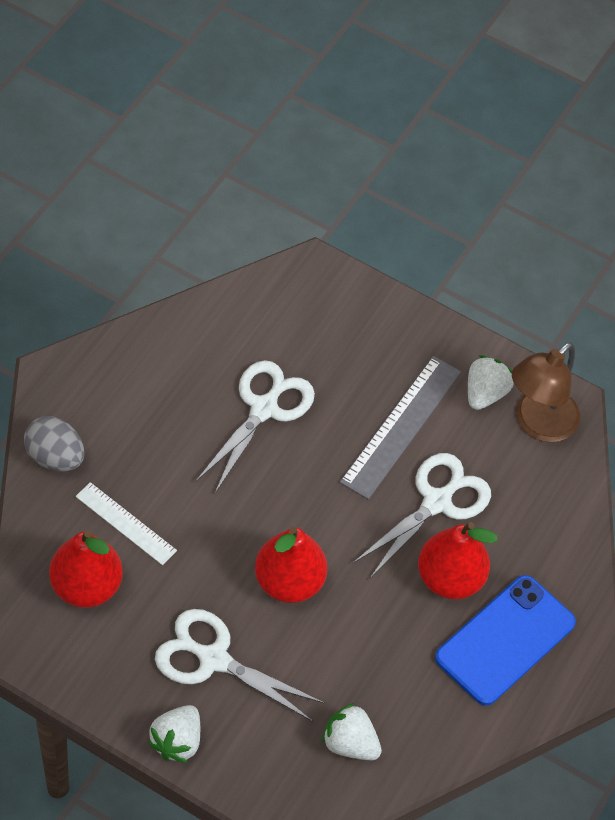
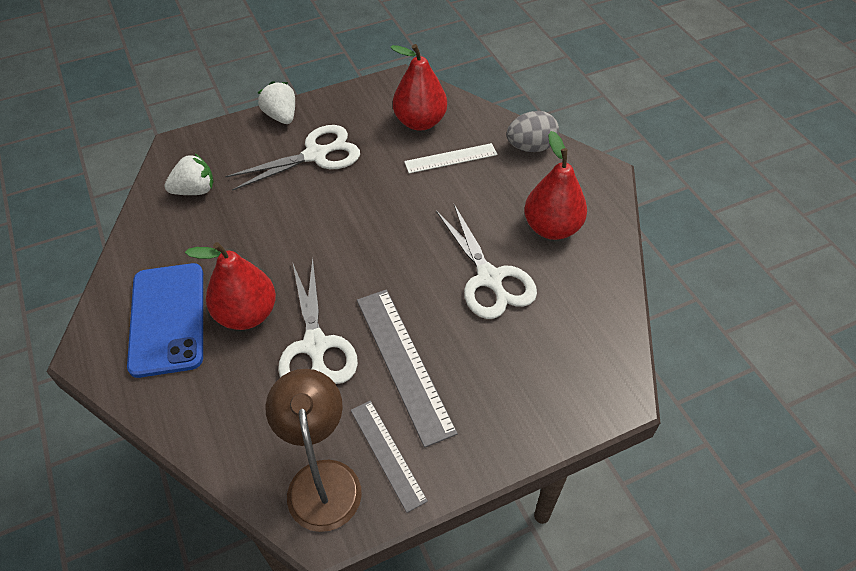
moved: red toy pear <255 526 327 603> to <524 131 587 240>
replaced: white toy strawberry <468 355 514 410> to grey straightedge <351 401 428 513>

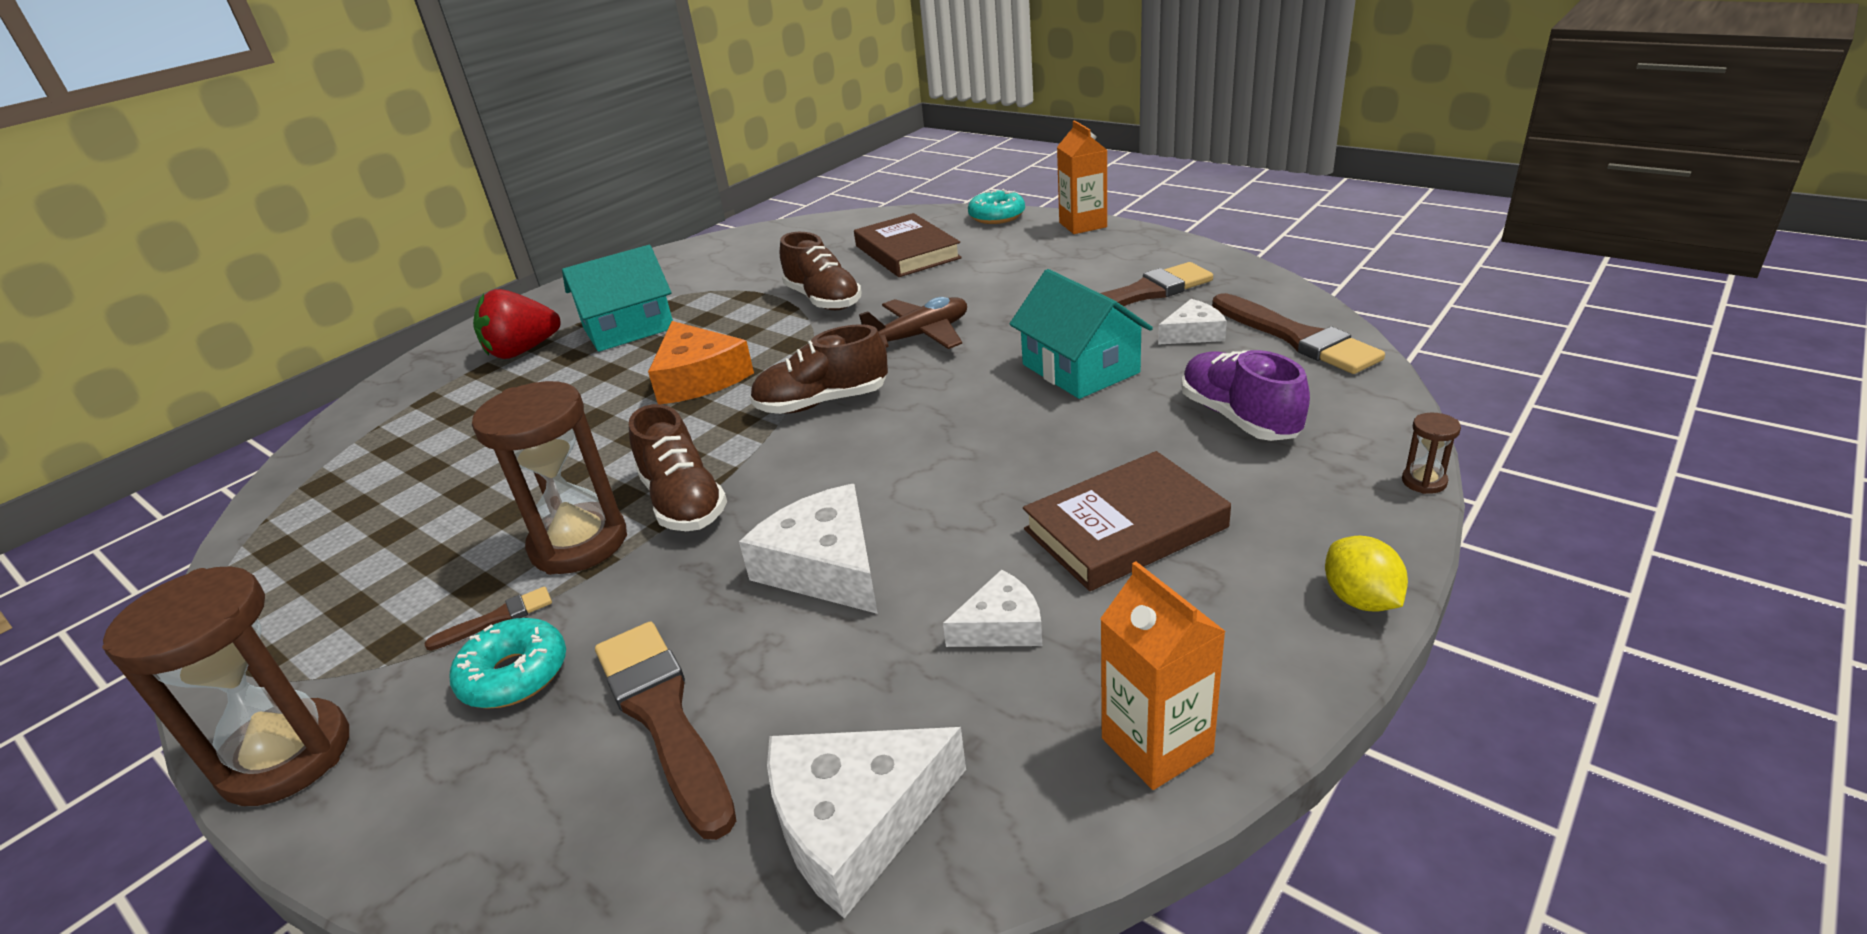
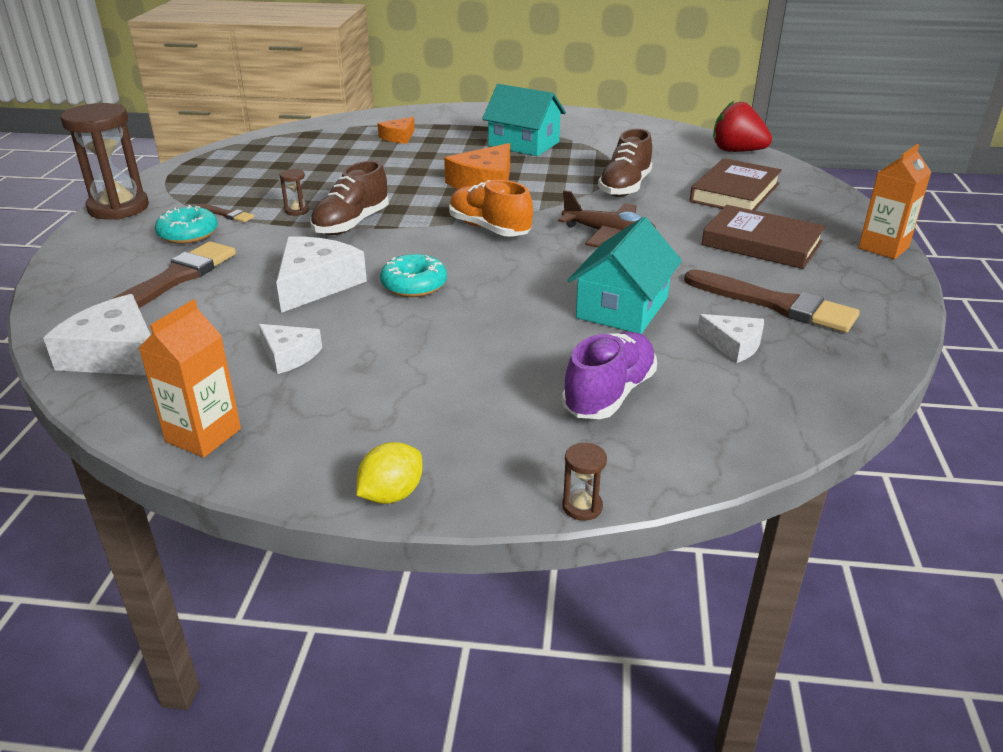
removed: russet paint brush <1212 293 1385 374>
added: orange-coloured piece of cheese <377 117 415 144>
moved: turquoise glazed donut <968 189 1025 224> to <380 254 447 297>; red toy strawberry <473 289 560 359> to <713 101 772 152>; russet hardcover <1023 451 1231 591> to <702 205 826 269>
recoloured: russet lace-up shoe <750 324 888 414> to orange-coloured lace-up shoe <449 180 533 237>
resized: russet hourglass <472 381 627 575> = <280 169 309 216> x0.41

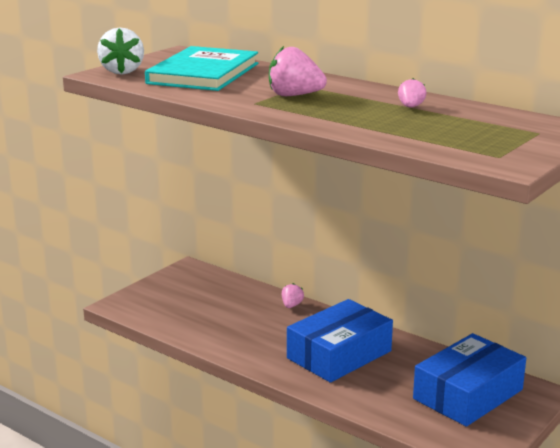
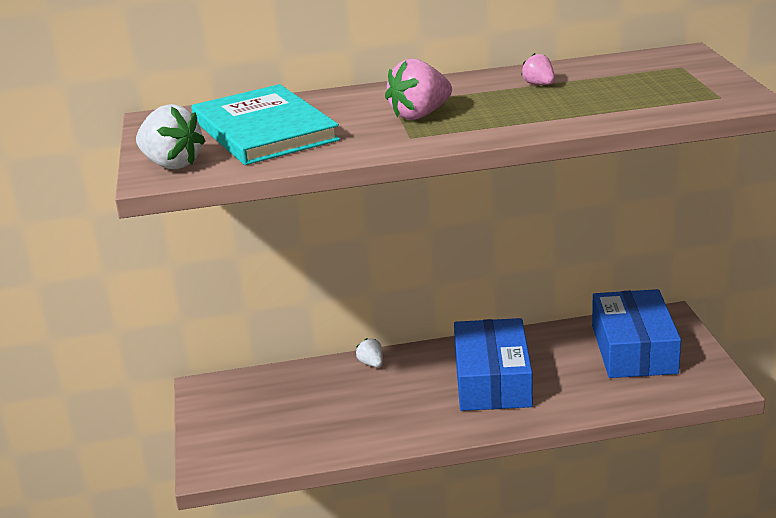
recoloured: pink toy strawberry <282 283 304 308> to white toy strawberry <356 338 383 367>

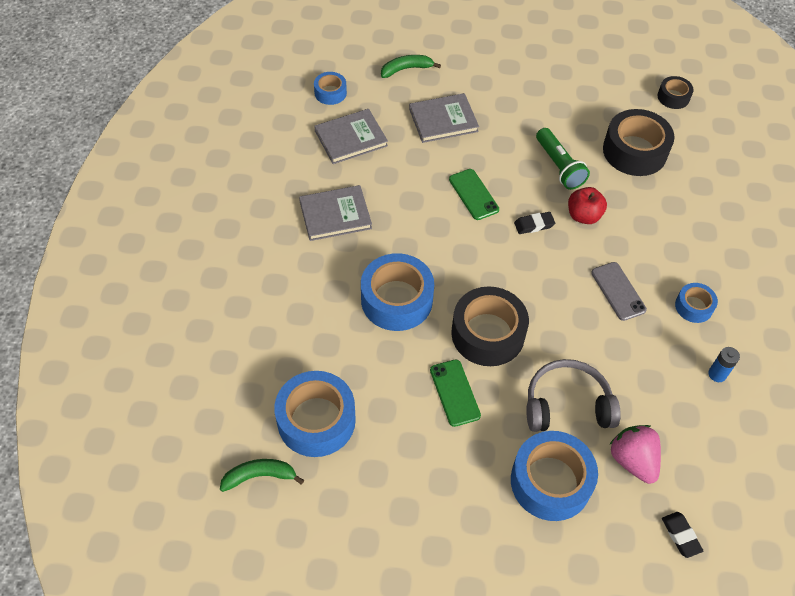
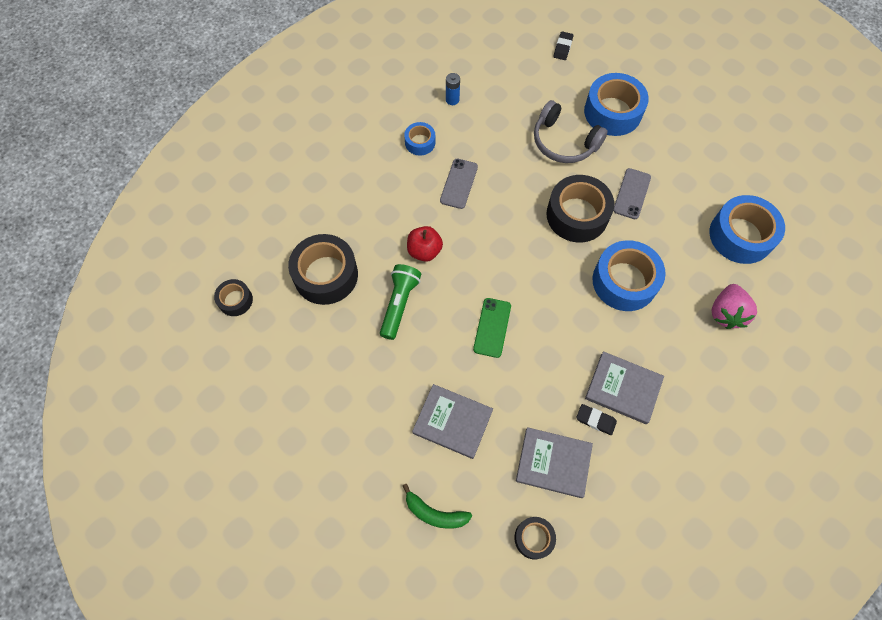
removed: green banana <220 459 304 492>
moved: jet-black pencil eraser <514 212 555 234> to <576 404 617 435>; pink toy strawberry <610 425 661 484> to <712 284 757 329>
recoloured: blue sticky tape <314 72 347 105> to jet-black sticky tape <514 517 556 559>; green phone <430 360 481 427> to grey phone <613 168 651 219>

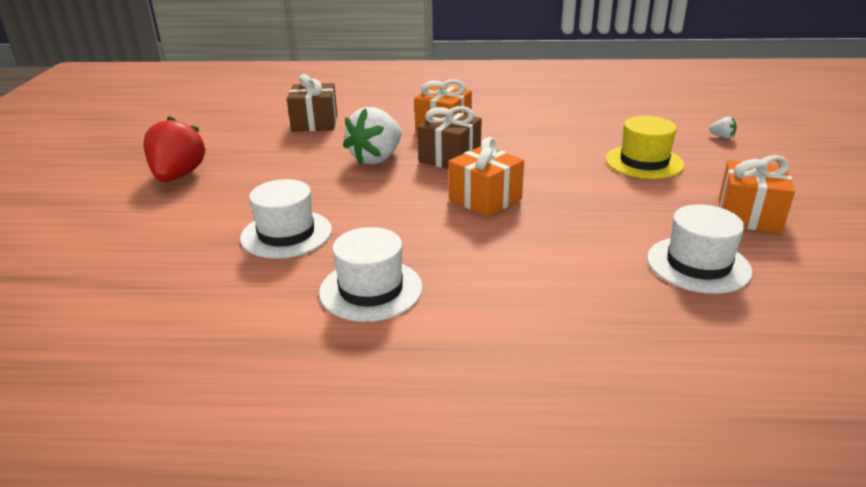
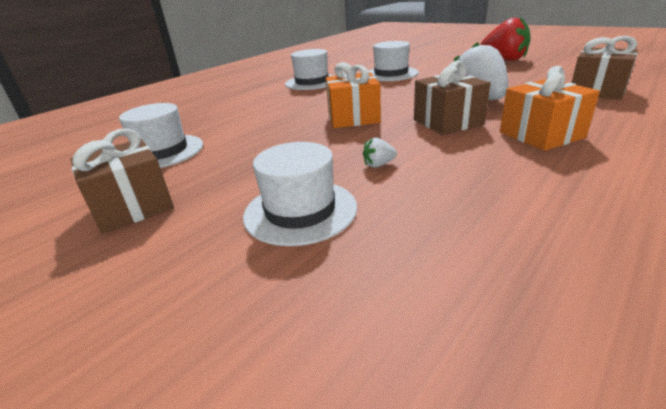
moved: white toy strawberry <709 117 737 139> to <363 138 397 168>
recoloured: bright yellow hat <605 116 684 179> to white hat <243 142 357 246>; orange-coloured present <718 155 795 233> to russet present <70 128 174 234>

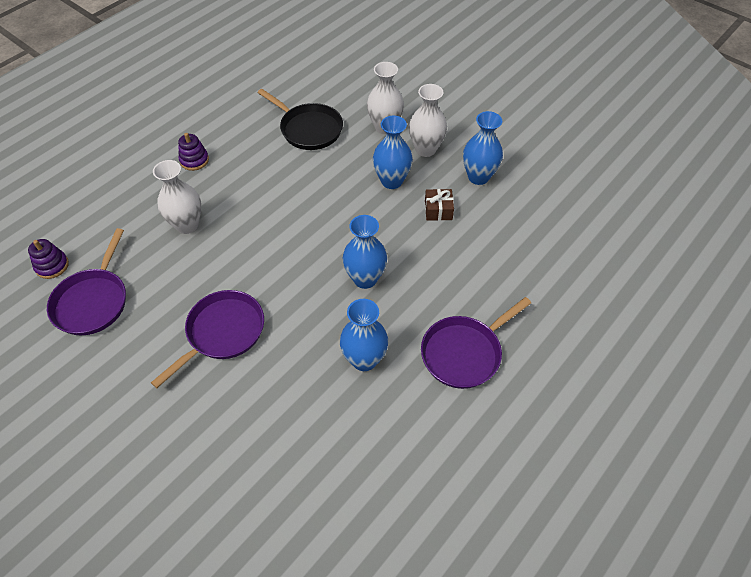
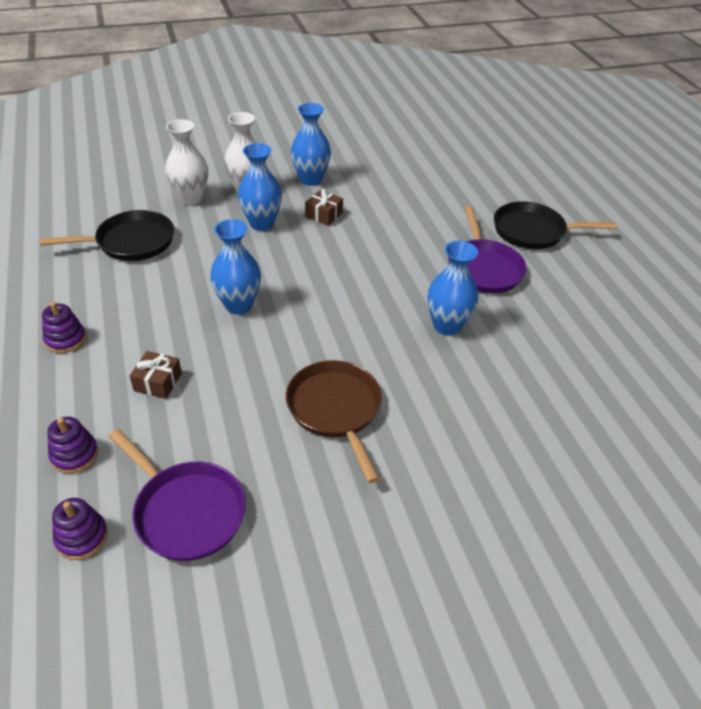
added: jet-black pan <494 201 617 249>; violet stacking rings <47 417 98 474>
moved: blue flower vase <343 215 387 289> to <210 219 261 314>
replaced: white flower vase <153 160 201 234> to russet present <130 351 182 399>
recoloured: violet pan <151 290 264 388> to russet pan <286 360 382 483>

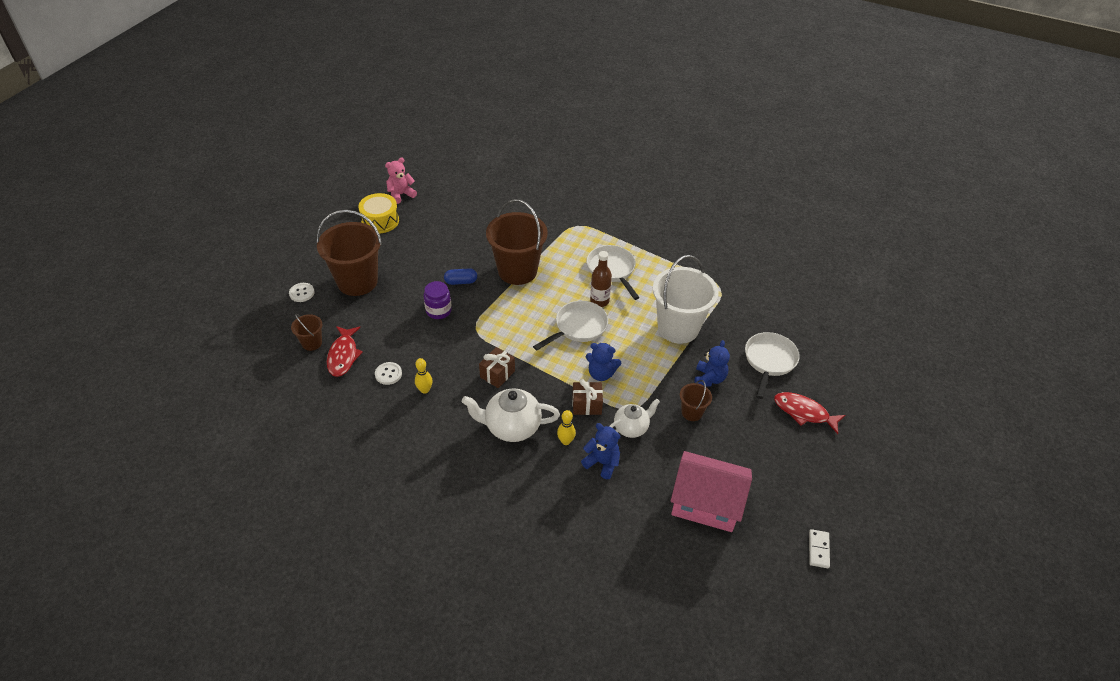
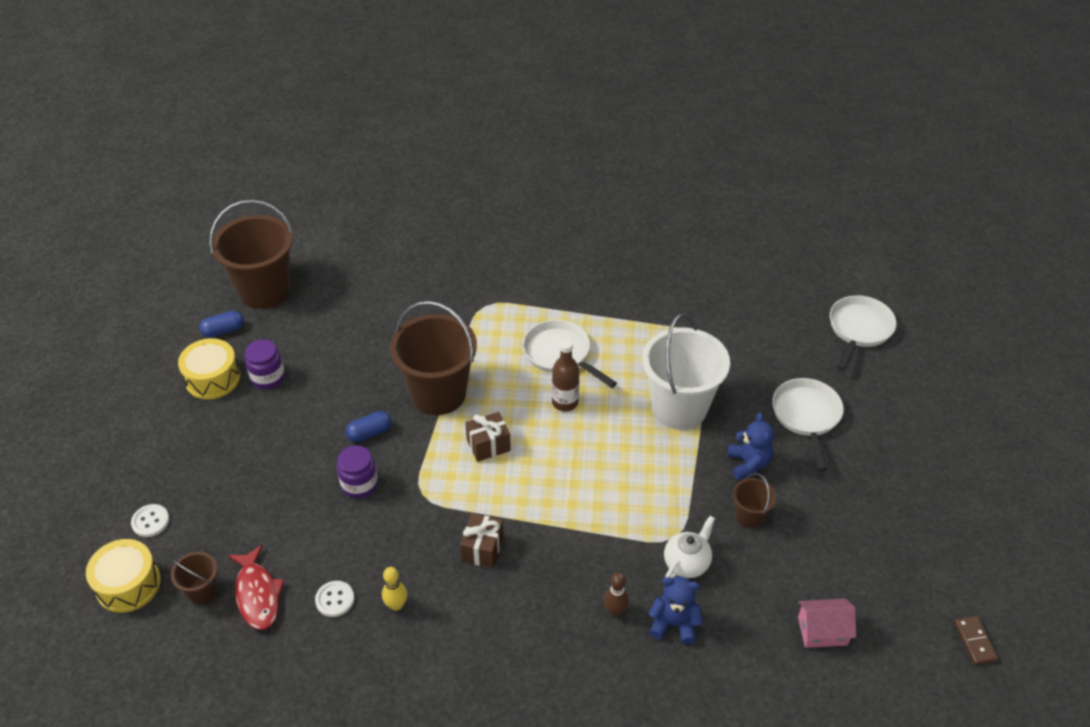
removed: blue teddy bear <586 343 621 381>; white china teapot <462 388 560 442>; red fish figure <774 392 845 434>
added: violet jam jar <245 339 285 389>; bright yellow drum <86 539 161 613>
moved: russet bucket <316 210 382 296> to <209 200 293 309>; white pan <533 301 608 350> to <830 295 897 371>; russet present <572 379 603 415> to <465 412 511 462>
replaced: pink teddy bear <385 157 417 204> to blue capsule <199 311 244 338>
recoloured: bright yellow skittle <557 410 576 445> to russet skittle <604 573 629 617>; white domino piece <809 529 830 568> to russet domino piece <954 616 998 665>
resized: pink house <671 451 752 532> = <798 598 856 648> x0.54

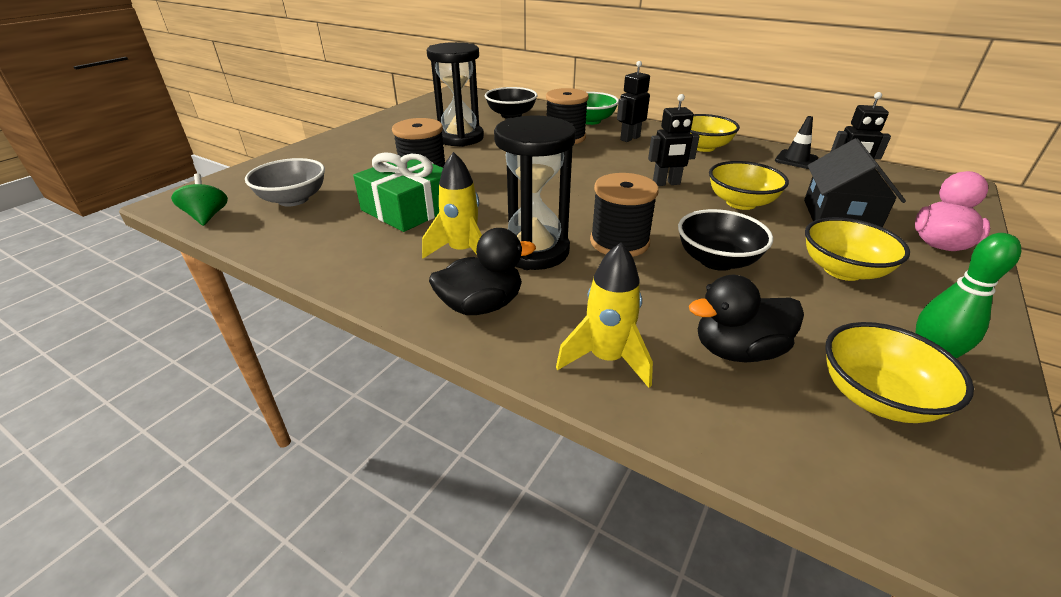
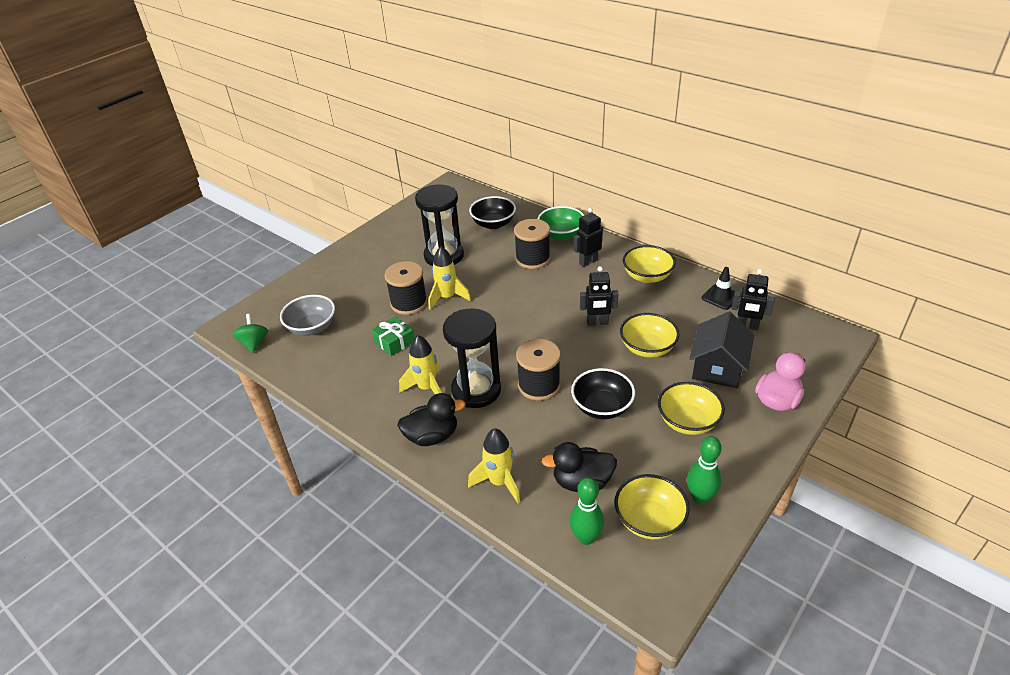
added: bright yellow rocket <428 246 471 310>; green skittle <569 477 604 545>
resized: green present <353 152 443 232> = <372 316 414 356> x0.59

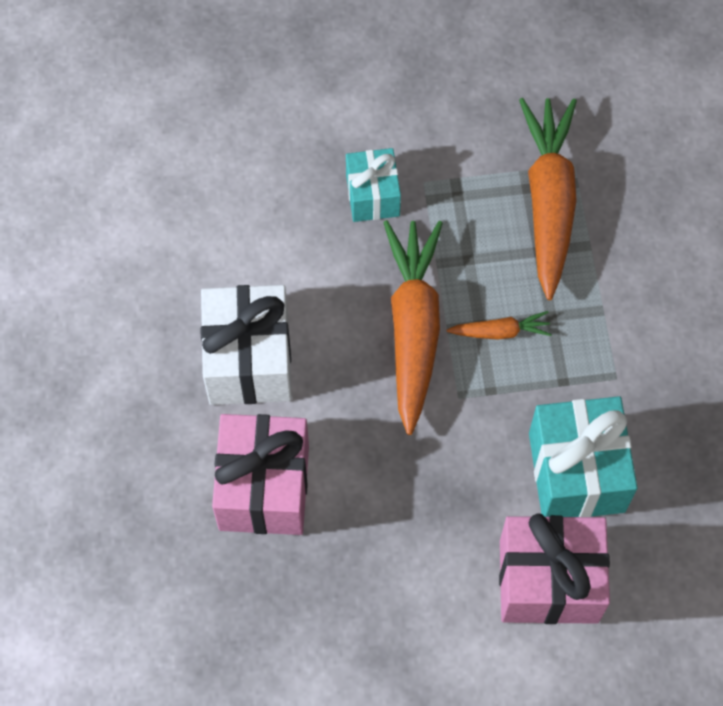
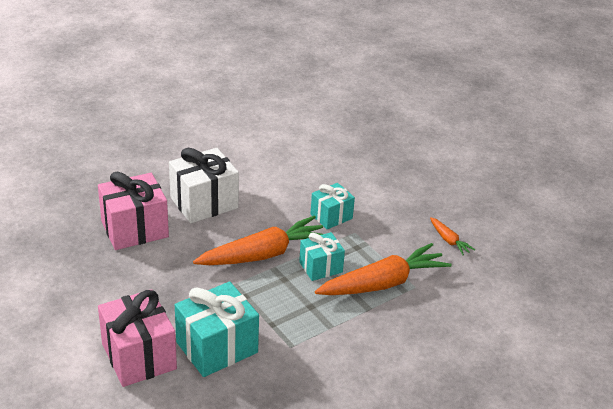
added: turquoise present <299 232 345 281>
moved: orange-coloured carrot <446 311 552 340> to <430 217 475 255>

